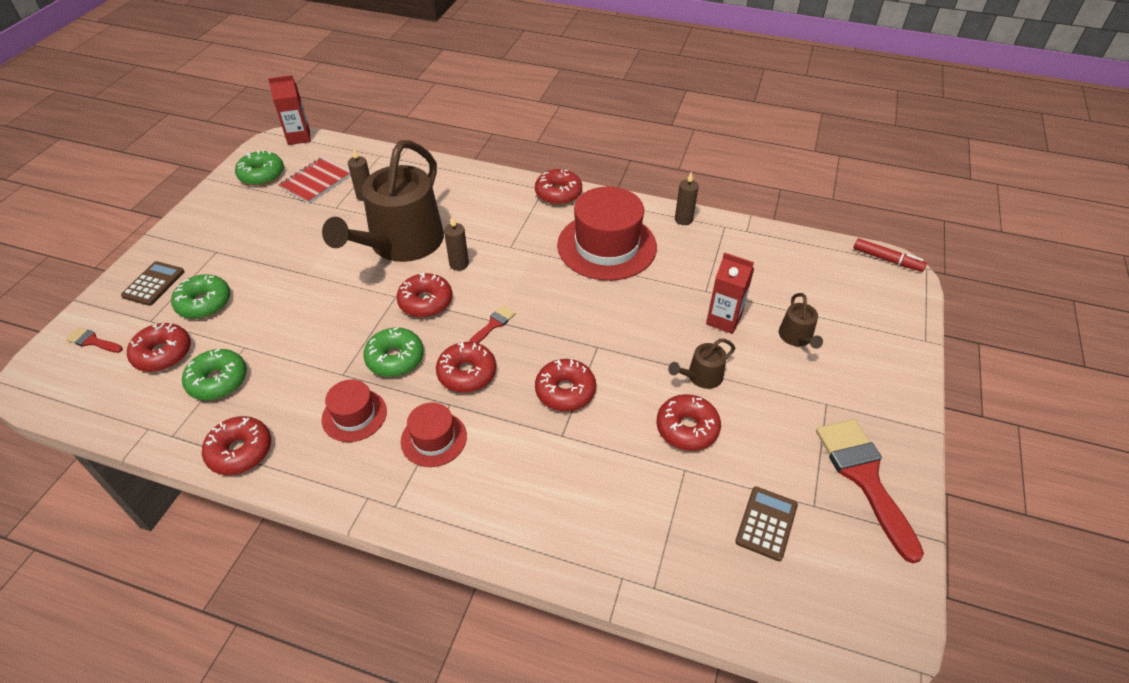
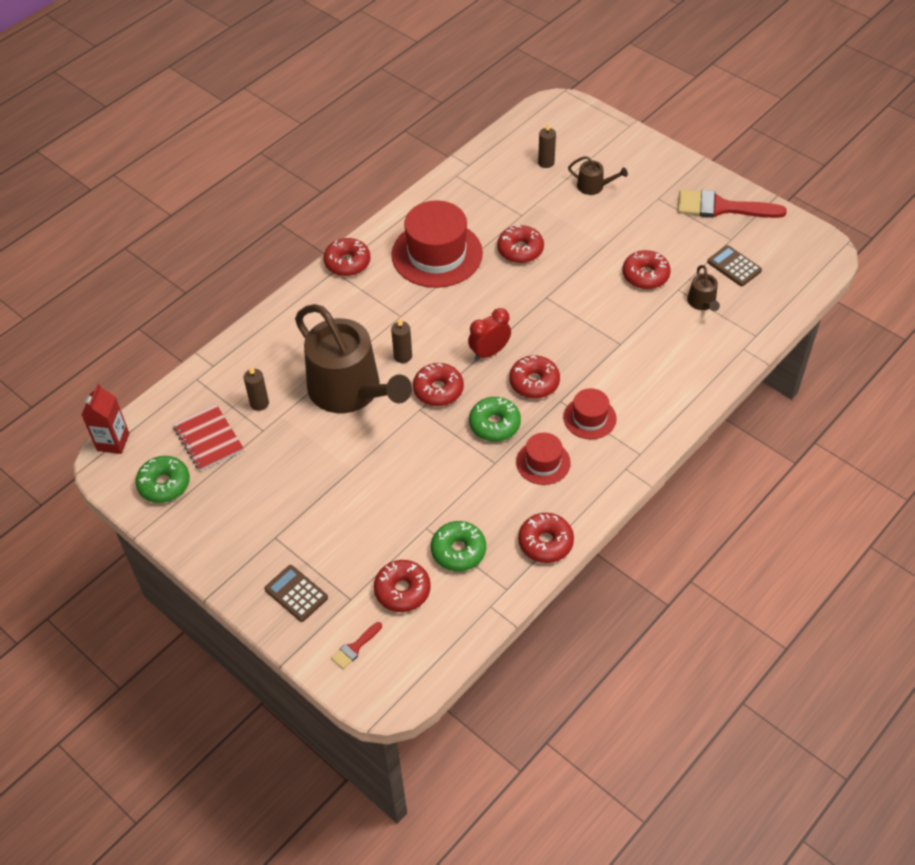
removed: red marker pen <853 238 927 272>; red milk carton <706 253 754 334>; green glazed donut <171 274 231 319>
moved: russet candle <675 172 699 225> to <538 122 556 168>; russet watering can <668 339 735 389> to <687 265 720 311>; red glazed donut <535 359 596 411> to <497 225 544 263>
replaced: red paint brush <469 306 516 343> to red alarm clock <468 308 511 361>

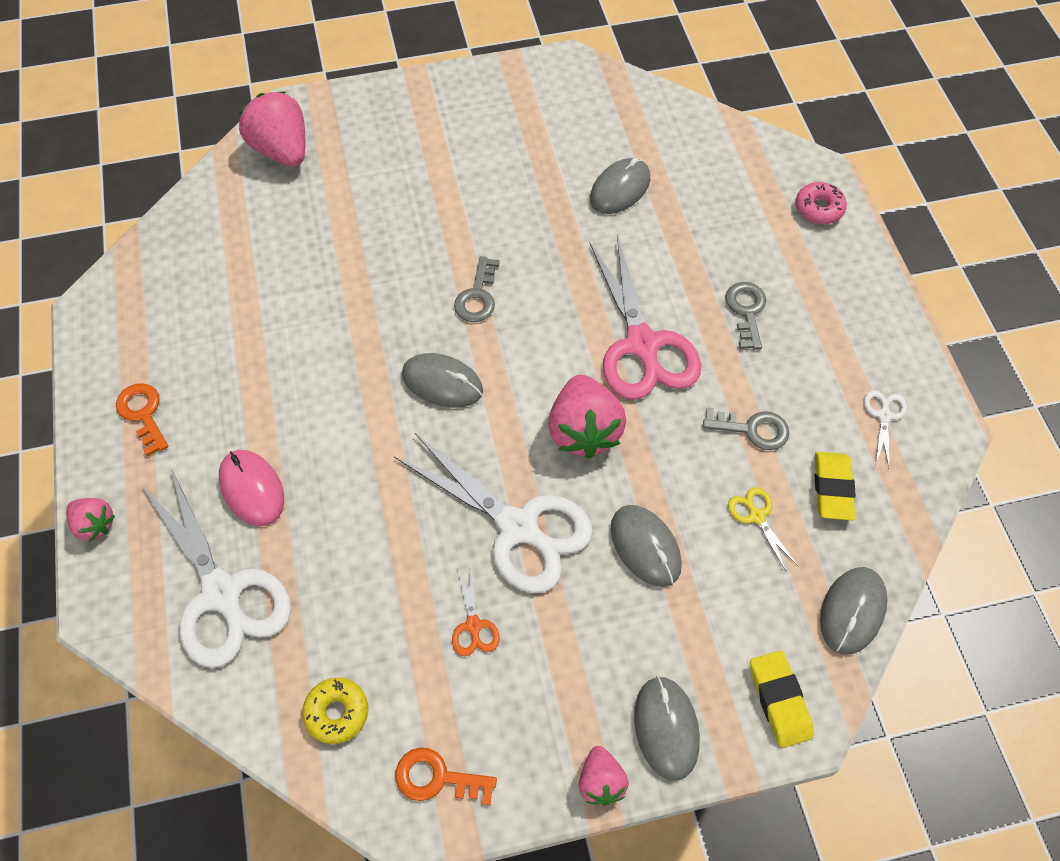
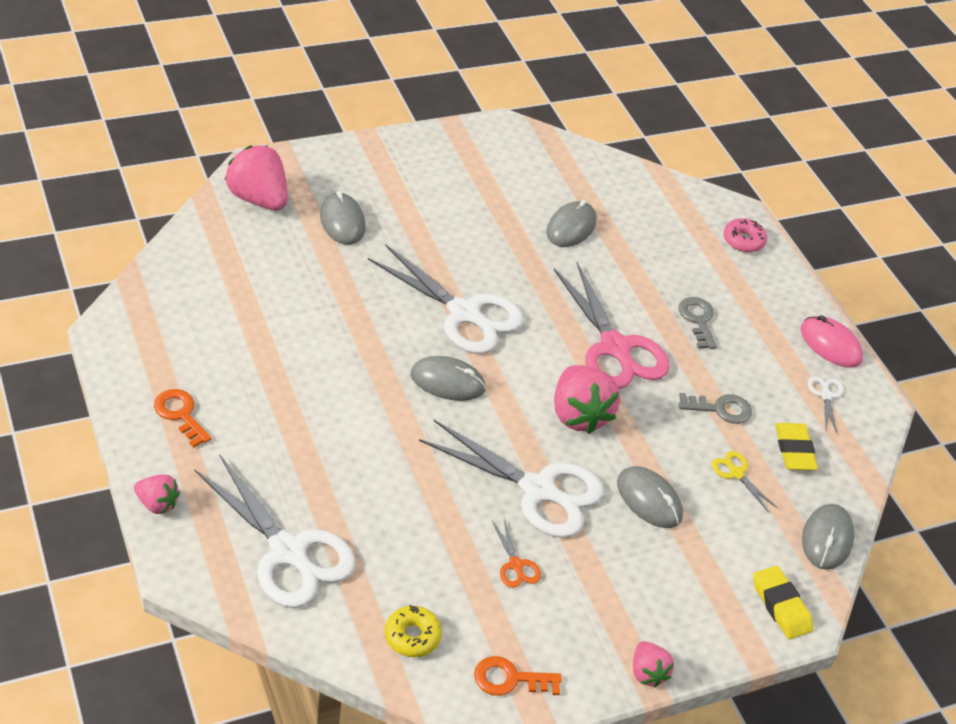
moved: pink PC mouse <219 450 284 526> to <800 315 863 368>; grey PC mouse <634 676 700 781> to <320 191 365 245>
replaced: grey key <454 256 500 322> to white shears <368 244 524 354>

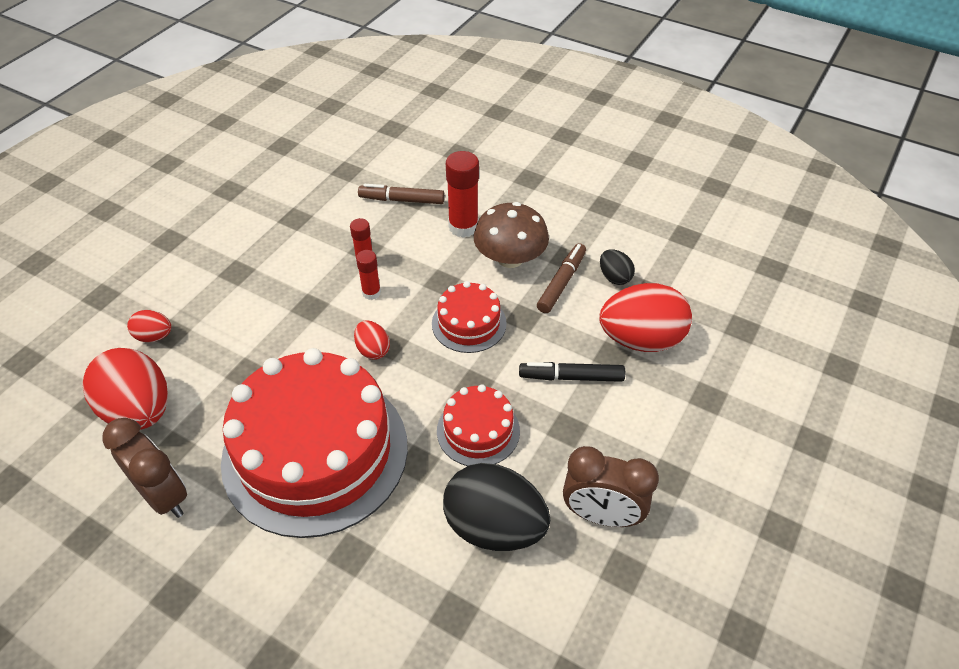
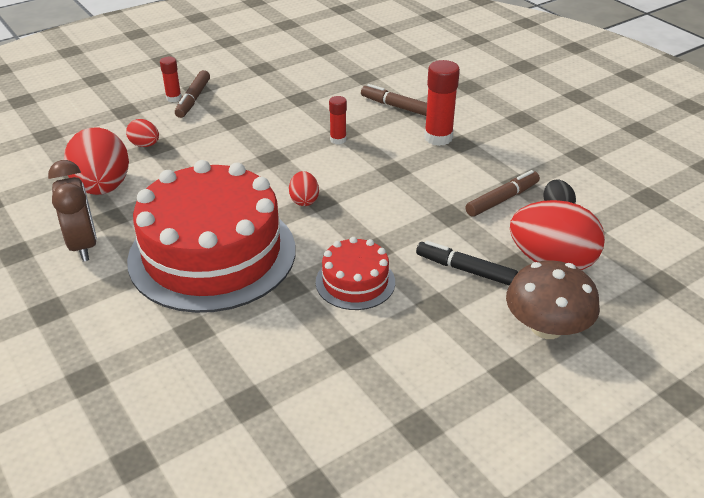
removed: red cake <432 281 507 353>; russet alarm clock <563 446 659 527>; jet-black egg shape <443 463 550 551>
added: russet marker pen <175 70 210 118>
moved: russet toadstool <474 202 549 268> to <506 260 600 339>; red glue <356 250 381 300> to <160 57 182 102>

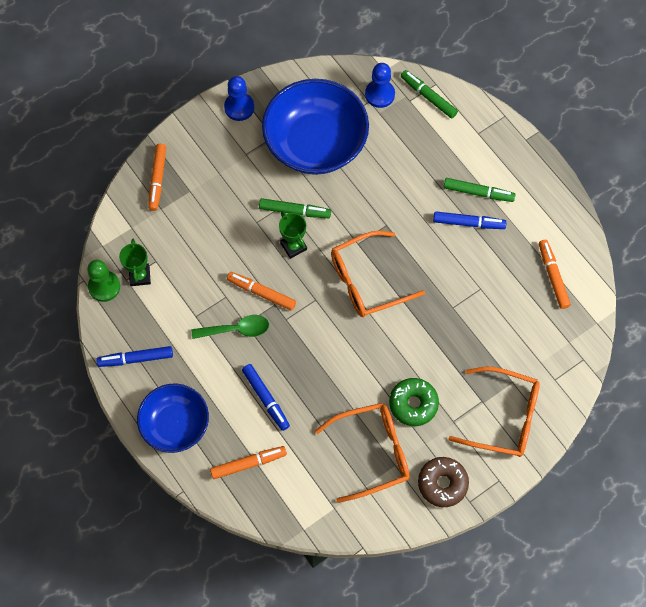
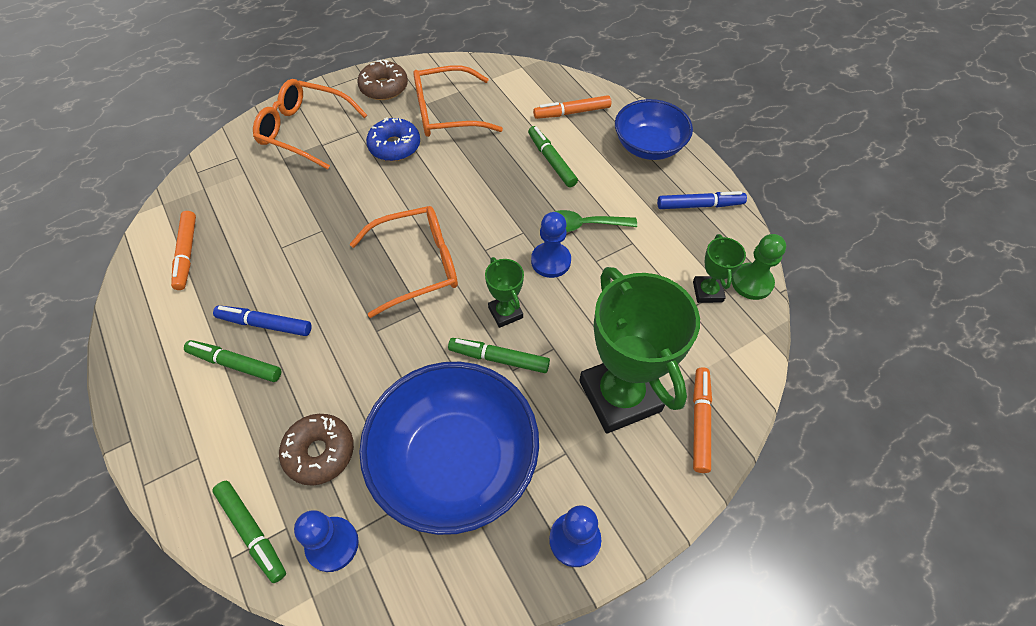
added: green award cup <579 267 700 434>; russet glazed donut <279 414 354 485>
replaced: orange-coloured marker pen <227 272 296 311> to blue pawn <531 212 571 278>
recoloured: blue marker pen <242 364 290 431> to green marker pen <528 126 578 187>; green glazed donut <389 378 439 426> to blue glazed donut <366 117 420 161>

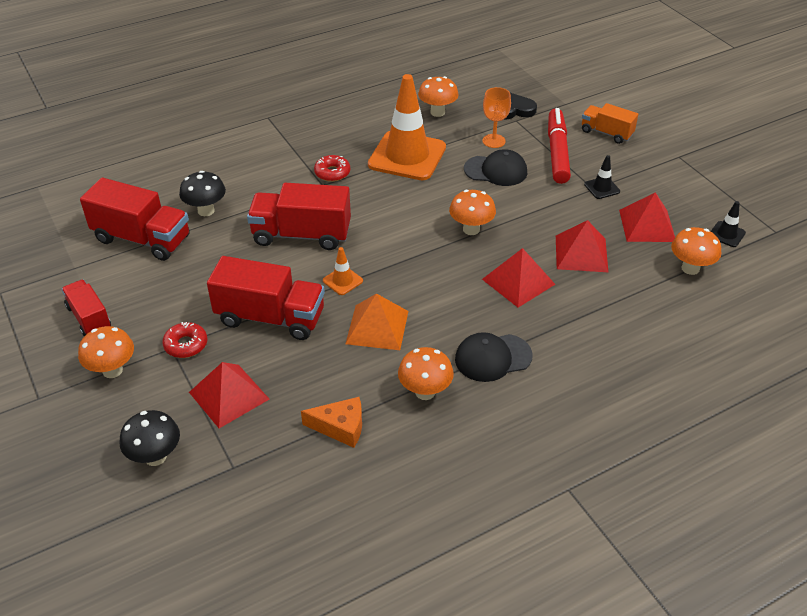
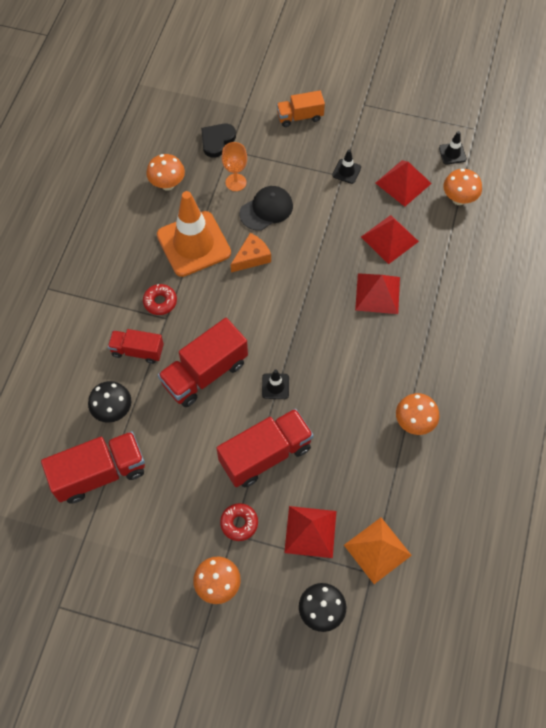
removed: red marker pen <548 108 571 184>; orange-coloured toadstool <449 190 496 235>; jet-black baseball cap <455 332 533 382>
moved: red lorry <62 280 111 336> to <108 329 164 364>; orange-coloured pyramid shape <345 293 408 350> to <344 517 412 584>; orange-coloured piece of cheese <301 397 362 448> to <231 233 271 273>
recoloured: orange-coloured safety cone <323 247 363 295> to jet-black safety cone <262 369 289 399>

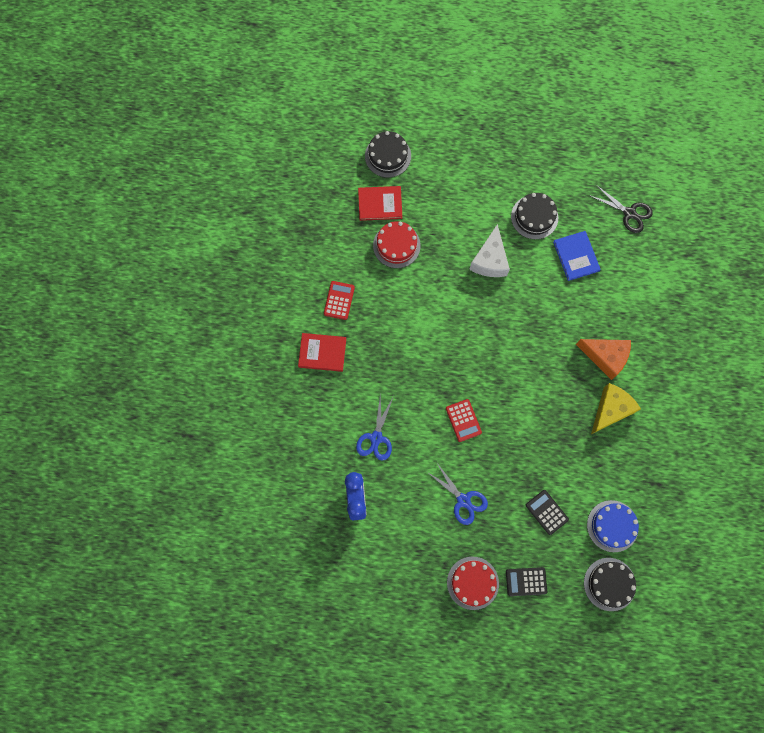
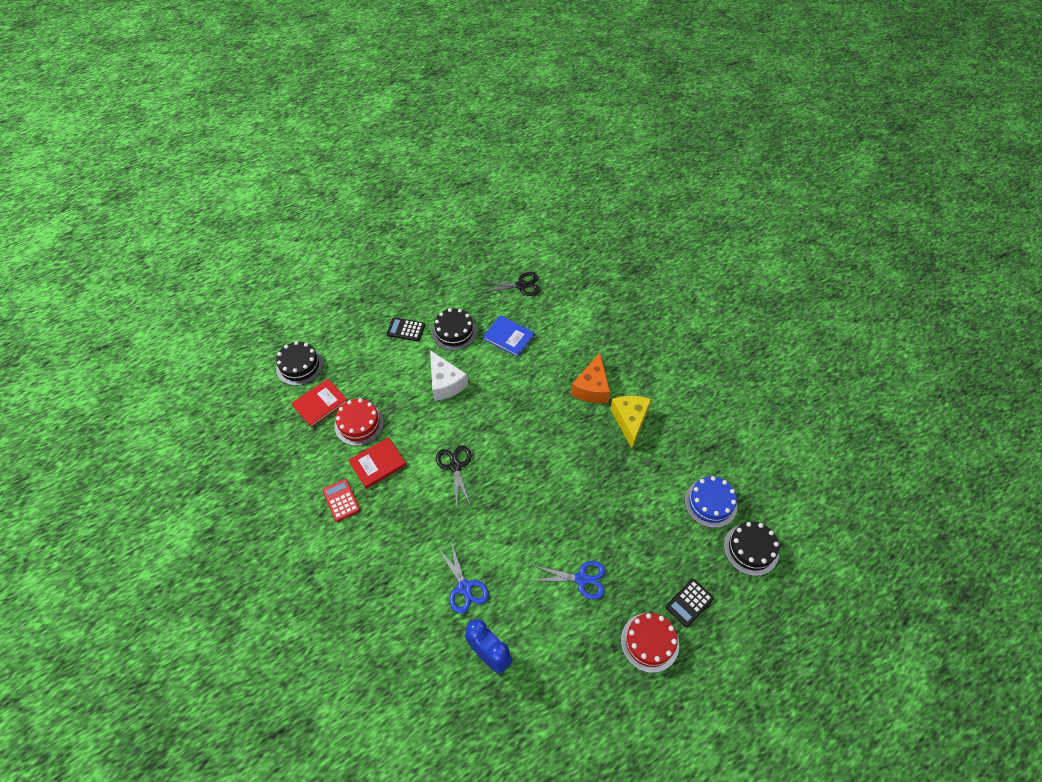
removed: red pocket calculator <446 399 482 442>
added: jet-black shears <436 445 471 509>
moved: red hardcover <298 333 346 372> to <348 437 406 489>; jet-black pocket calculator <526 490 569 535> to <386 317 425 341>
turned: orange-coloured piece of cheese <576 339 631 380> = <571 353 610 403> 120 degrees clockwise

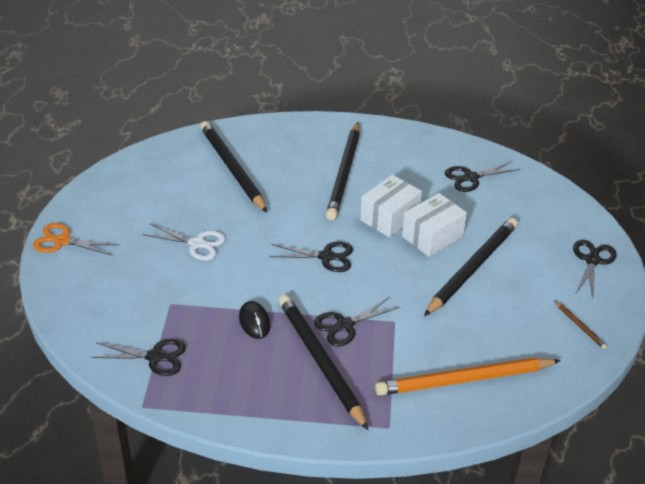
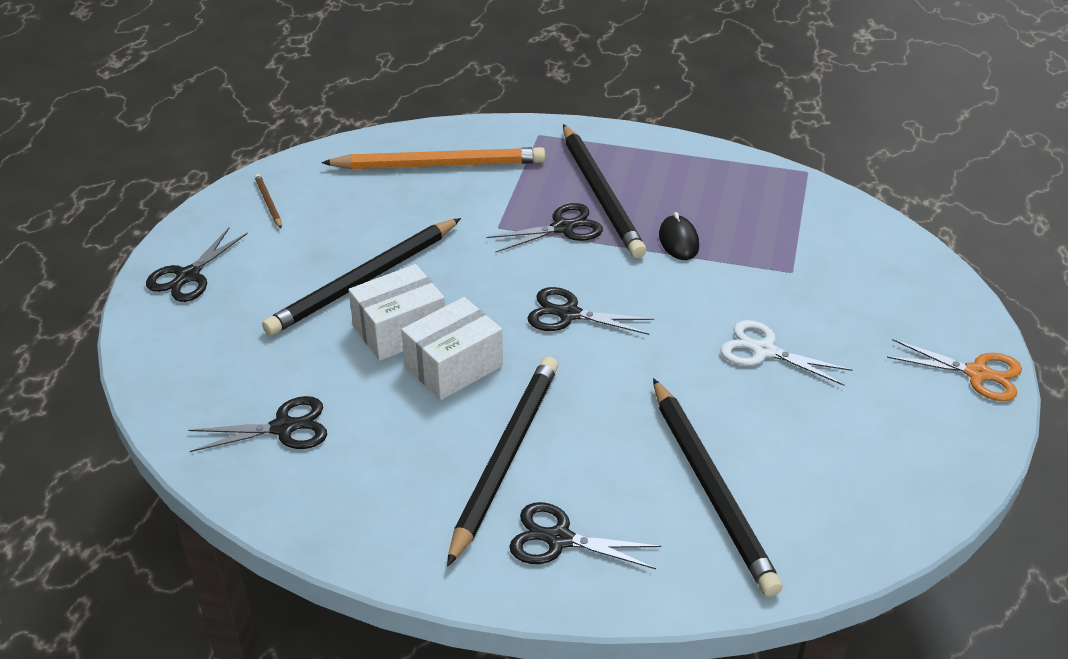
moved: jet-black shears <91 339 186 376> to <509 502 661 569>

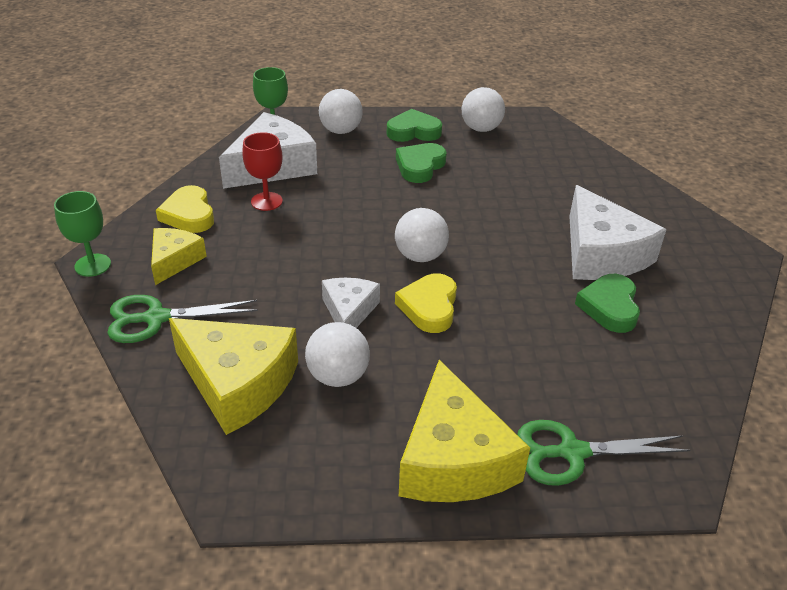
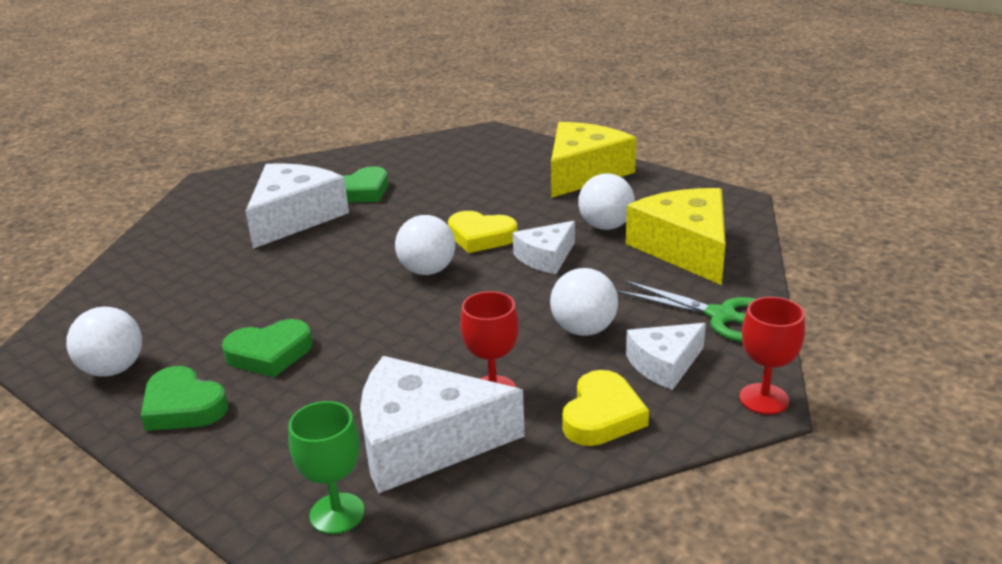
removed: green shears <517 420 690 486>
moved: white ball <319 89 363 134> to <550 268 618 336>
recoloured: green wine glass <54 191 111 277> to red wine glass <740 297 805 415>; bright yellow piece of cheese <151 228 207 285> to white piece of cheese <626 323 706 390>
turned: bright yellow heart <395 273 457 333> = <448 211 518 253> 60 degrees clockwise

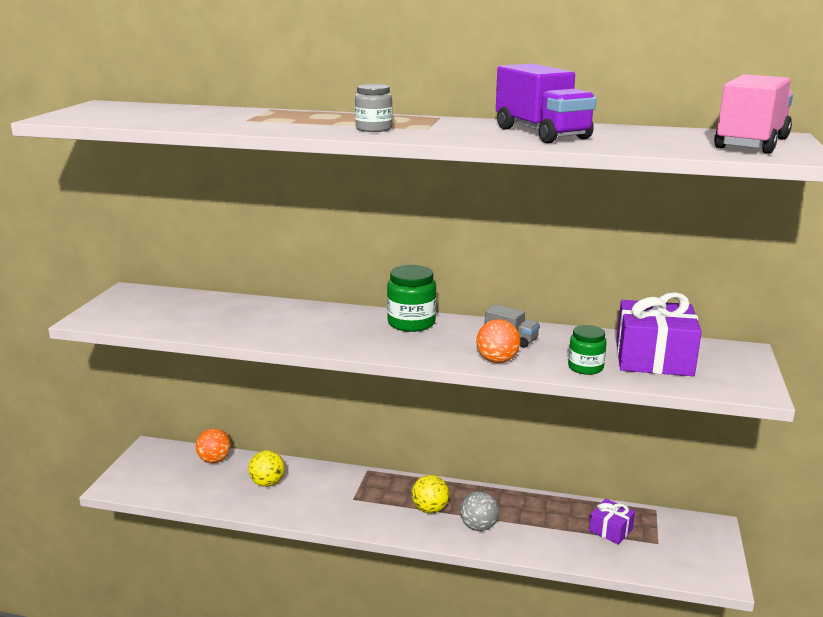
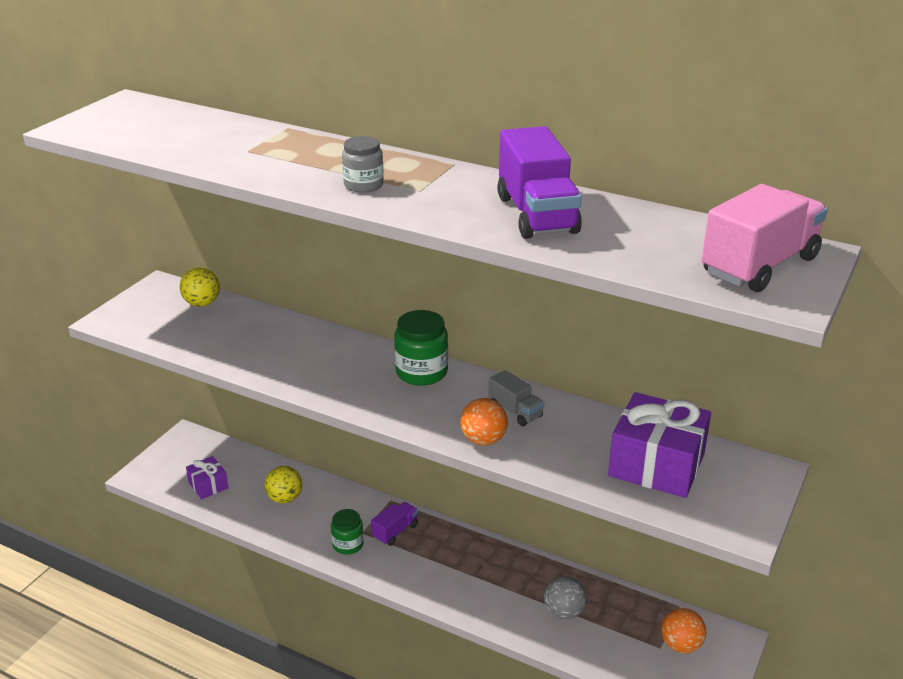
added: violet lorry <371 502 418 546>
moved: green jam jar <568 325 607 375> to <331 509 364 555>; orange-coloured ball <196 428 231 463> to <661 608 706 653>; bright yellow ball <412 475 449 513> to <180 267 220 307>; grey ball <460 491 499 531> to <544 576 587 620>; violet present <589 499 635 545> to <186 456 228 499>

